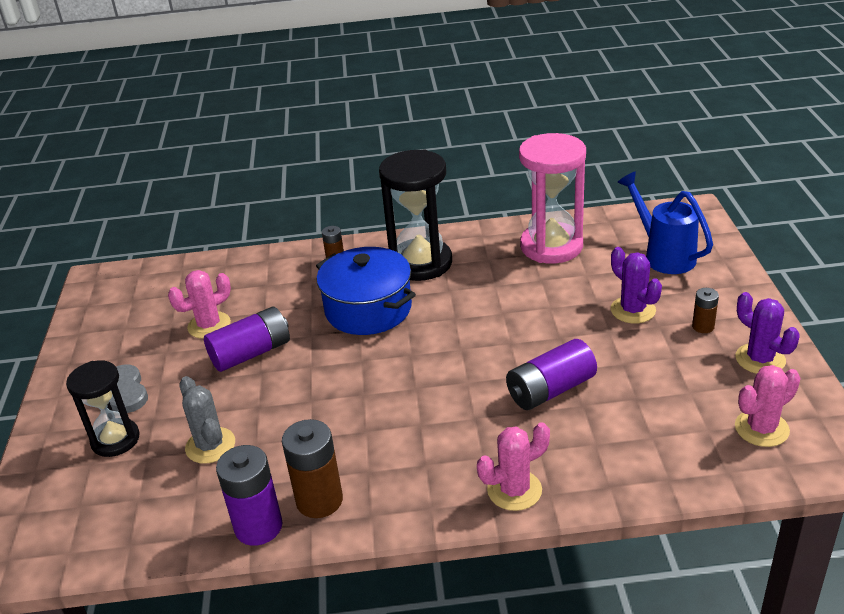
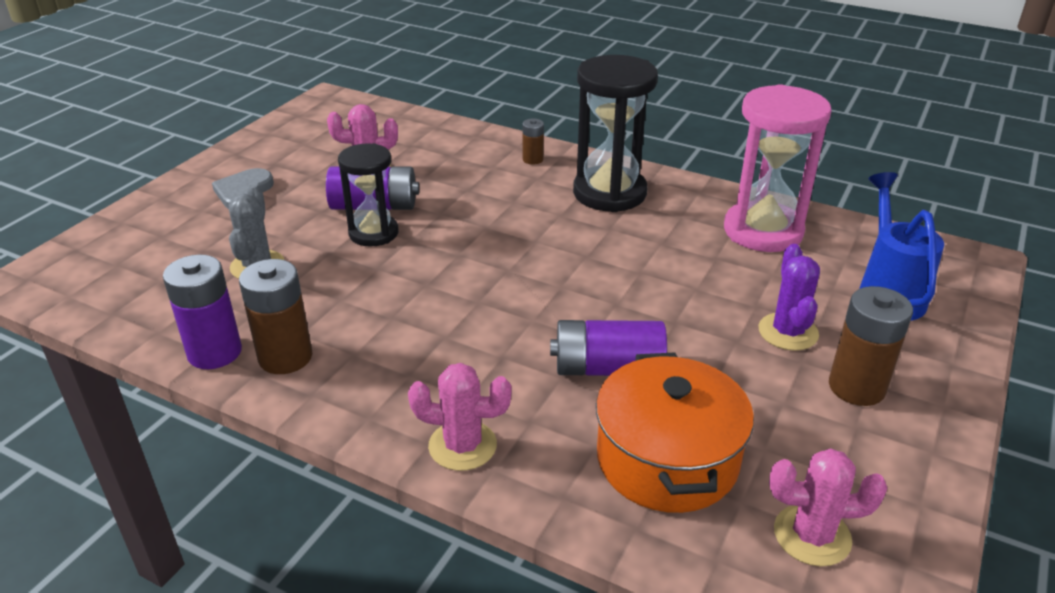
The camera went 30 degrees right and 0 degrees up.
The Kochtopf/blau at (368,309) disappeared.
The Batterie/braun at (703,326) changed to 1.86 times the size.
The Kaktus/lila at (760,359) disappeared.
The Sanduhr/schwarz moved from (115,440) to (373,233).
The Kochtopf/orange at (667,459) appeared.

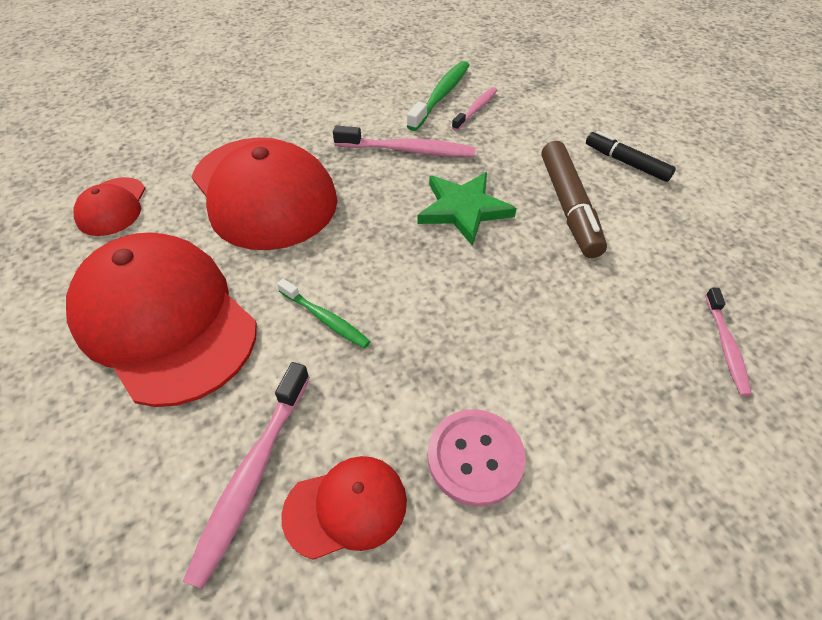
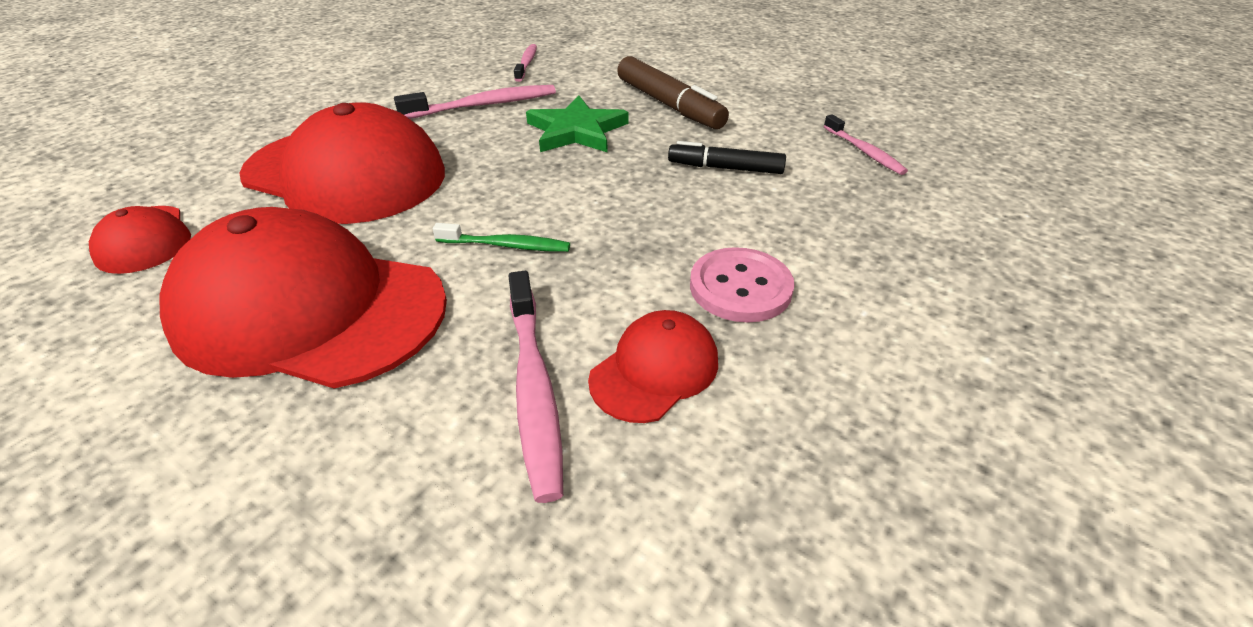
The camera went 30 degrees left and 10 degrees down.
The Zahnbürste/grün at (440,96) disappeared.
The Filzstift/schwarz moved from (626,163) to (725,168).

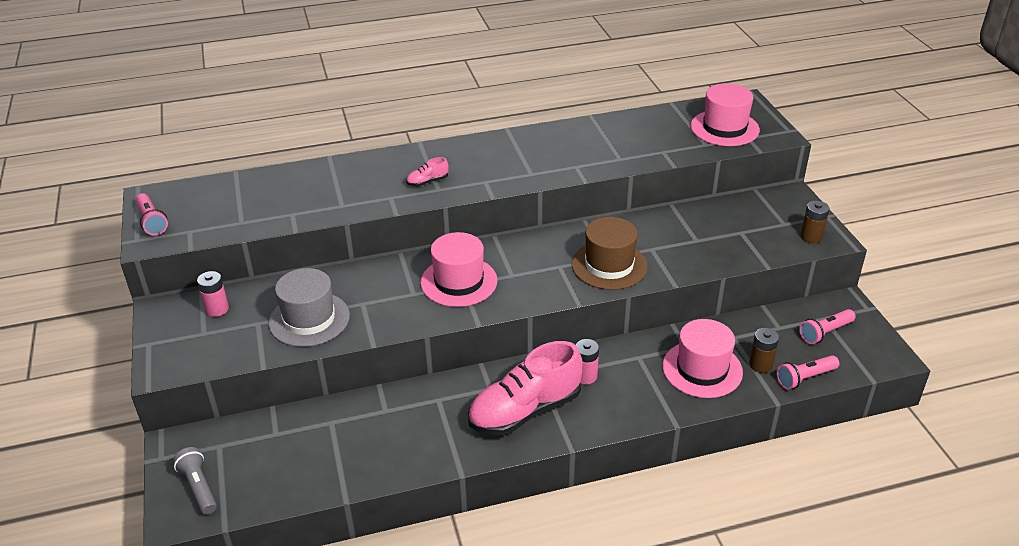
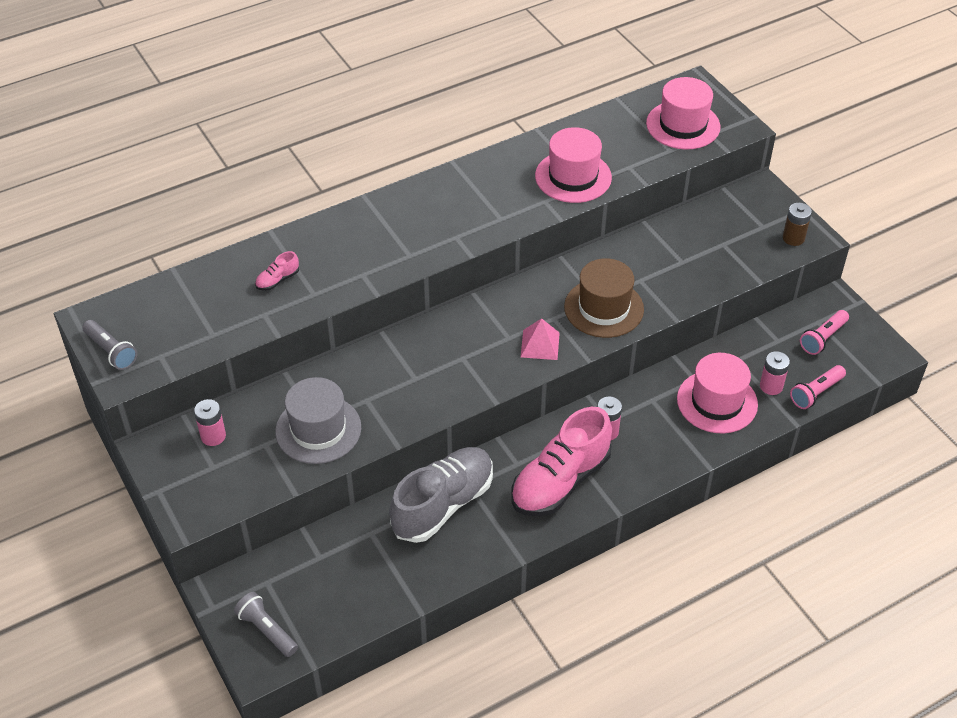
The camera went 15 degrees left and 10 degrees up.
The Schuh/rosa moved from (427,181) to (277,280).
The Taschenlampe/rosa at (151,221) became the Taschenlampe/grau at (111,351).
The Hut/rosa moved from (459,281) to (573,177).
The Batterie/braun at (760,365) became the Batterie/rosa at (771,386).
The Pyramide/rosa at (540,344) appeared.
The Schuh/grau at (443,505) appeared.

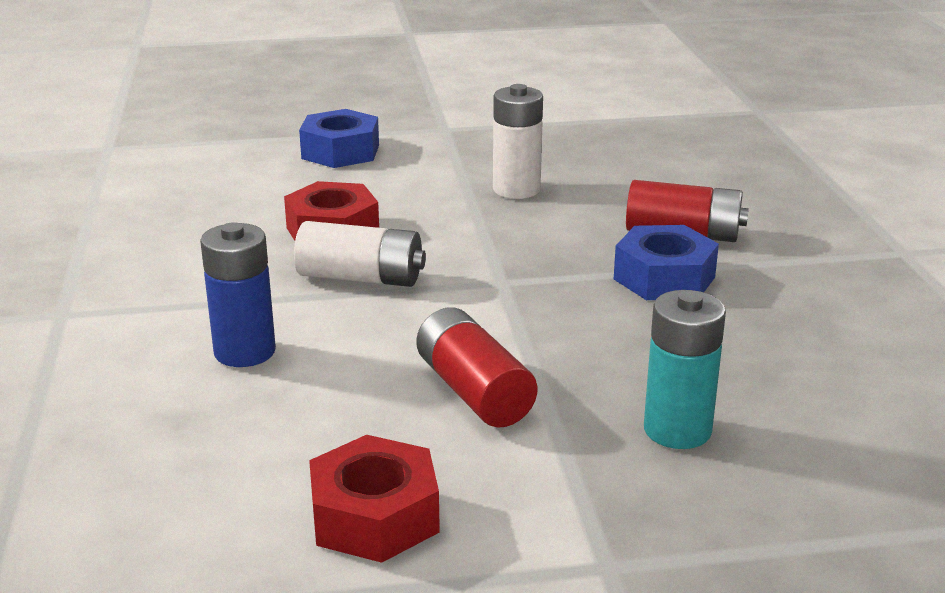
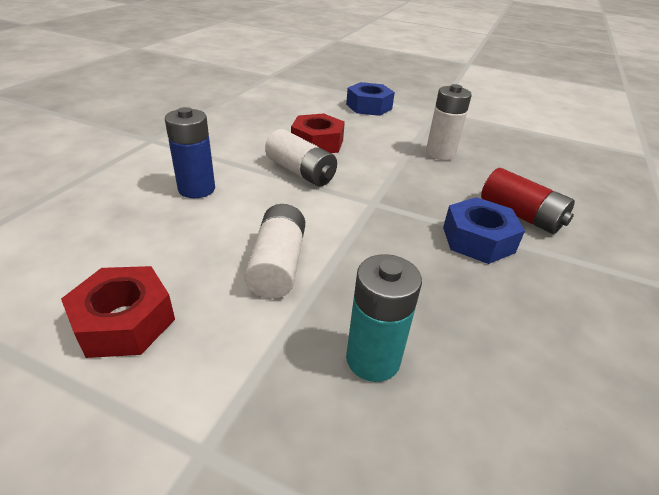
The camera went 30 degrees right and 10 degrees up.
The Batterie/rot at (473,391) became the Batterie/weiß at (277,264).

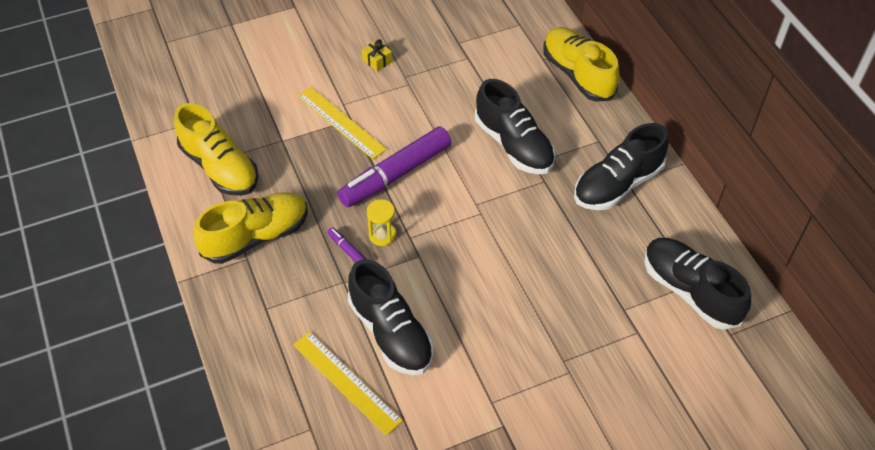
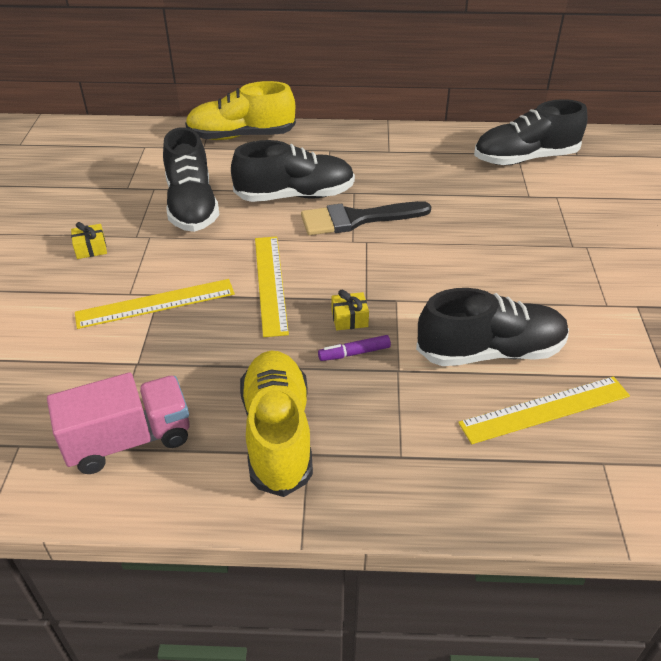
The camera went 65 degrees left and 10 degrees down.
The Schuh/gelb at (220,167) was replaced by the Lastwagen/rosa at (129,440).
The Schuh/schwarz moved from (617,184) to (192,206).
The Filzstift/lila at (395,174) was replaced by the Lineal/gelb at (270,283).
The Sanduhr/gelb at (382,235) was replaced by the Geschenk/gelb at (349,319).
The Pinsel/schwarz at (357,219) appeared.

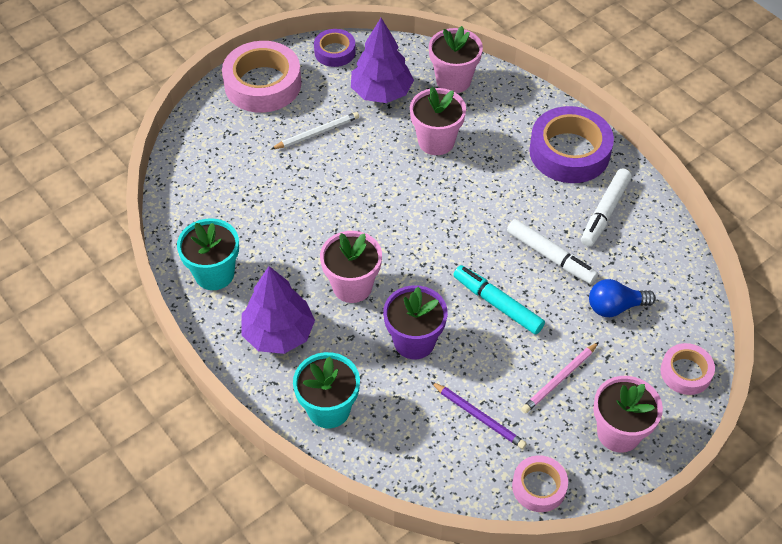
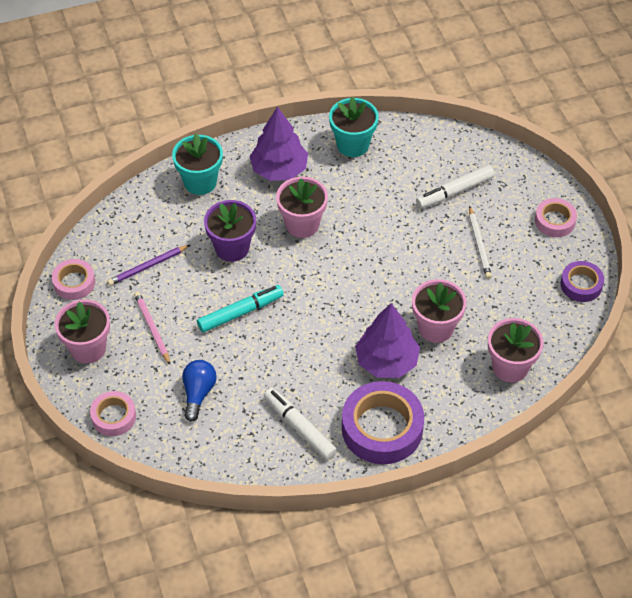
The camera went 110 degrees right and 0 degrees up.
The Baum/lila moved from (381,92) to (386,361).
The Klebeband/rosa at (263,84) changed to 0.55 times the size.
The Filzstift/weiß moved from (550,256) to (454,191).

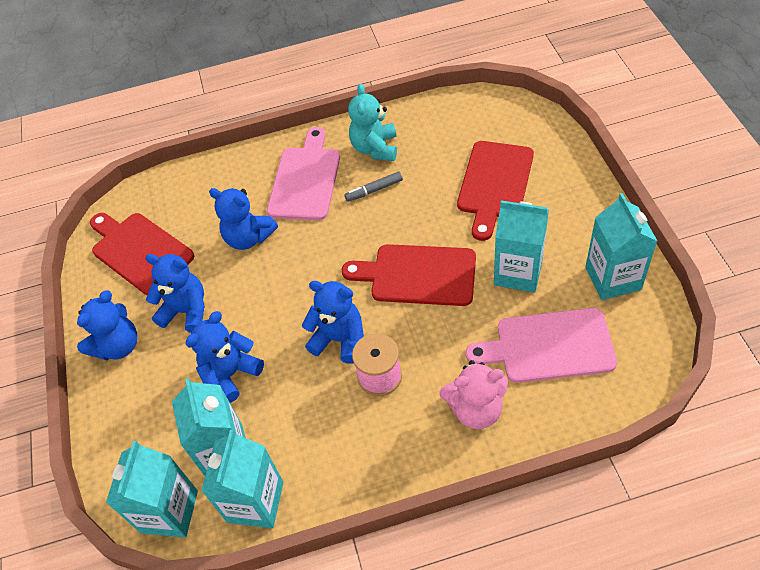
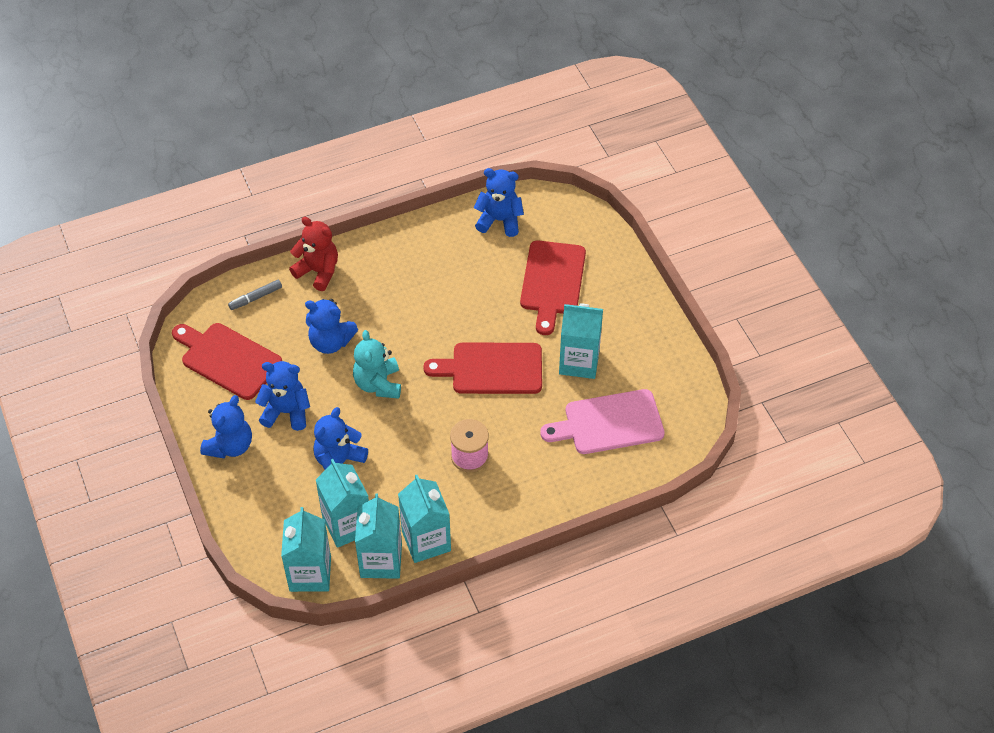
The camera went 15 degrees left and 0 degrees up.
The Teddybär/türkis moved from (375,148) to (378,384).
The Schneidebrett/rosa at (306,179) disappeared.
The Filzstift/grau moved from (374,190) to (256,298).
The Getränkekarton/türkis moved from (613,278) to (426,541).
The Teddybär/blau moved from (339,339) to (499,220).
The Teddybär/rosa at (475,409) disappeared.
The Teddybär/rot at (318,271) appeared.

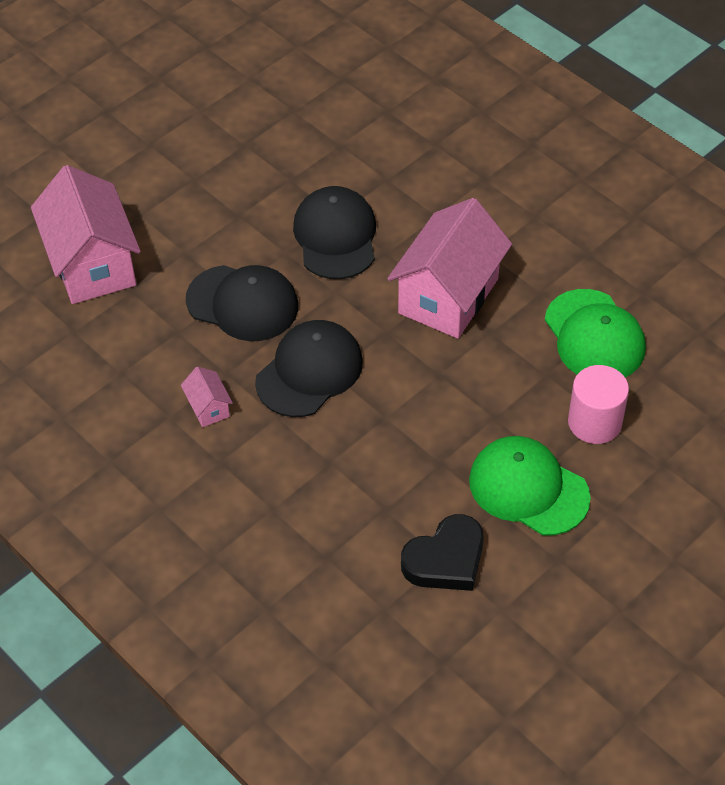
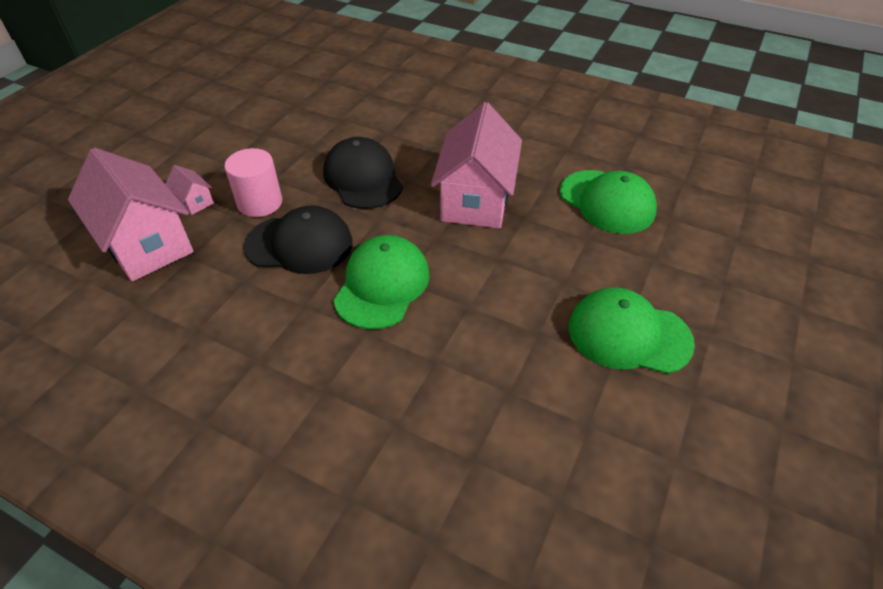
The camera went 20 degrees left and 5 degrees down.
The Kappe/schwarz at (309,371) became the Kappe/grün at (382,285).
The Vollzylinder/rosa moved from (594,422) to (260,202).
The Haus/rosa moved from (208,408) to (194,201).
The Herz/schwarz at (445,559) disappeared.

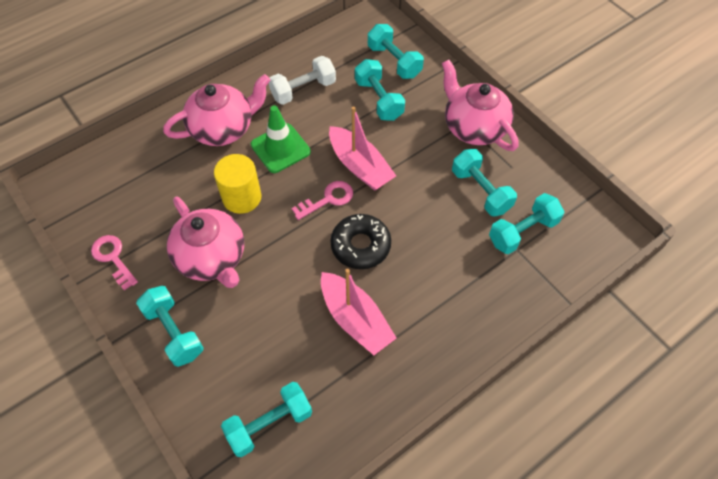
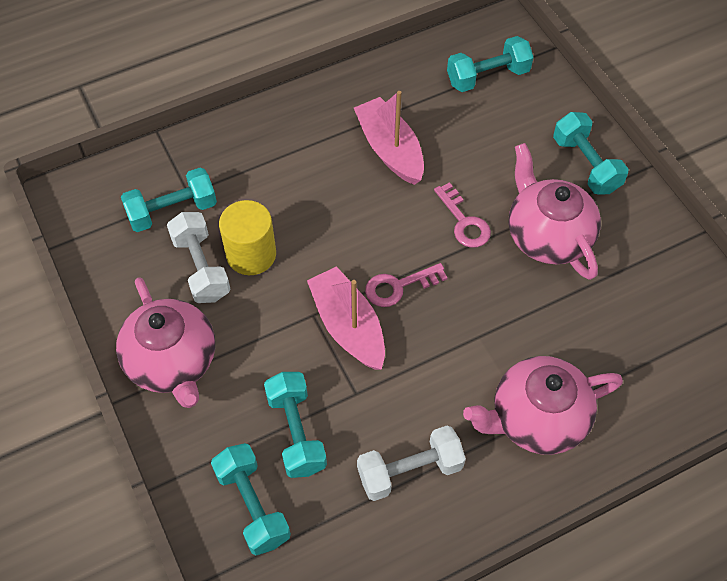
The camera went 170 degrees left and 0 degrees up.
The Leitkegel/grün at (280,148) disappeared.
The Hantel/türkis at (481,191) became the Hantel/weiß at (201,268).
The Vollzylinder/gelb moved from (242,197) to (251,254).
The Donut/schwarz at (360,245) disappeared.
The Schlüssel/rosa moved from (113,258) to (464,221).

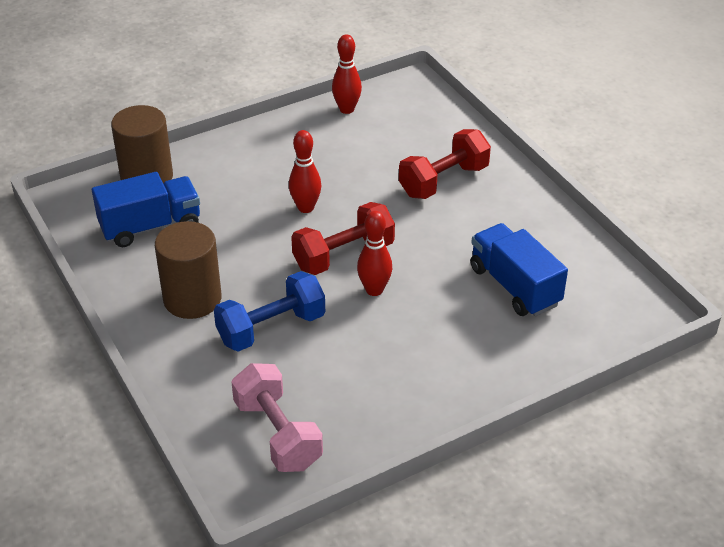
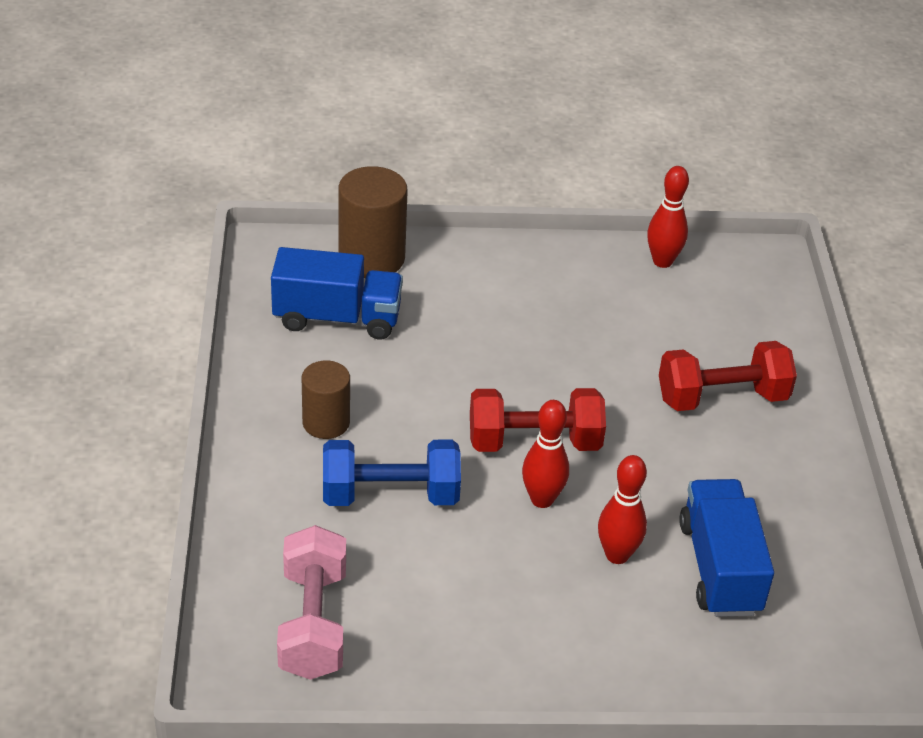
The camera went 25 degrees right and 0 degrees up.
The Bowlingkegel/rot moved from (305,208) to (617,555).
The Vollzylinder/braun at (192,299) changed to 0.64 times the size.

